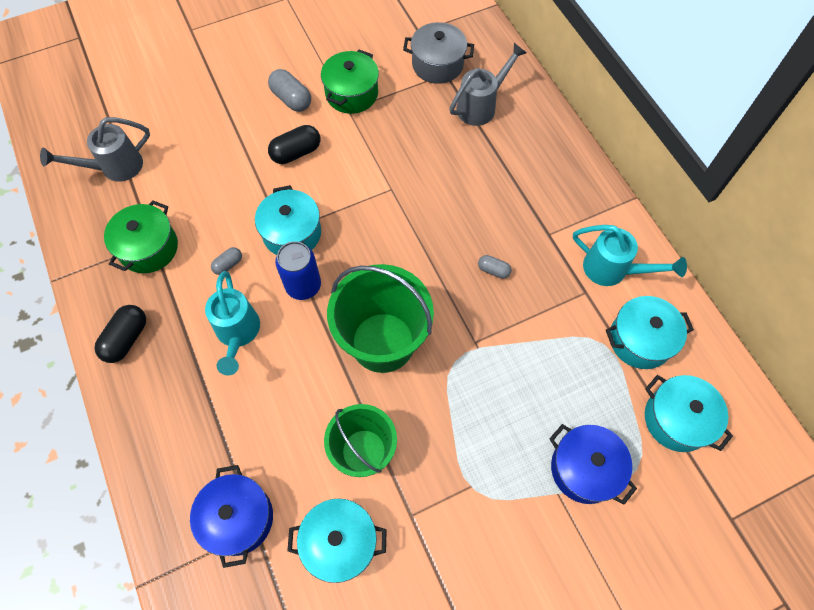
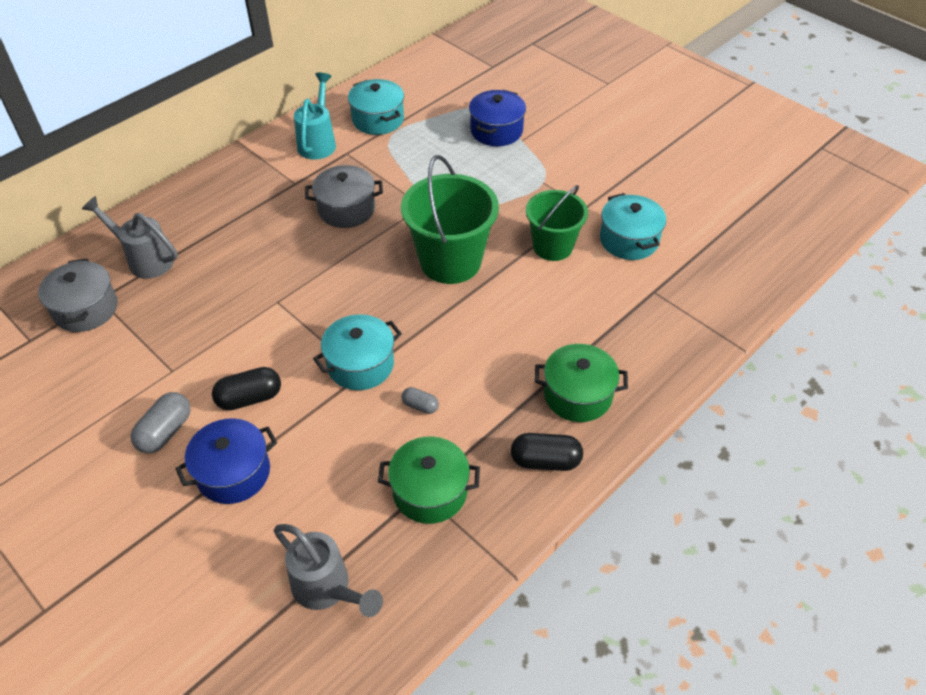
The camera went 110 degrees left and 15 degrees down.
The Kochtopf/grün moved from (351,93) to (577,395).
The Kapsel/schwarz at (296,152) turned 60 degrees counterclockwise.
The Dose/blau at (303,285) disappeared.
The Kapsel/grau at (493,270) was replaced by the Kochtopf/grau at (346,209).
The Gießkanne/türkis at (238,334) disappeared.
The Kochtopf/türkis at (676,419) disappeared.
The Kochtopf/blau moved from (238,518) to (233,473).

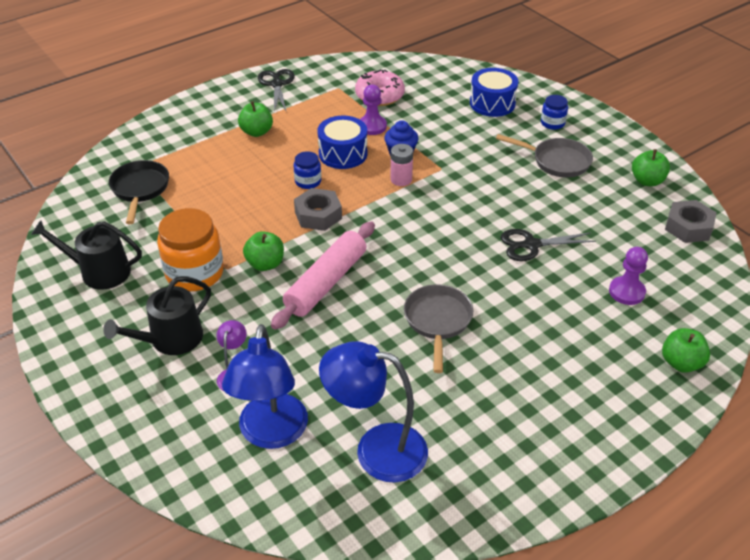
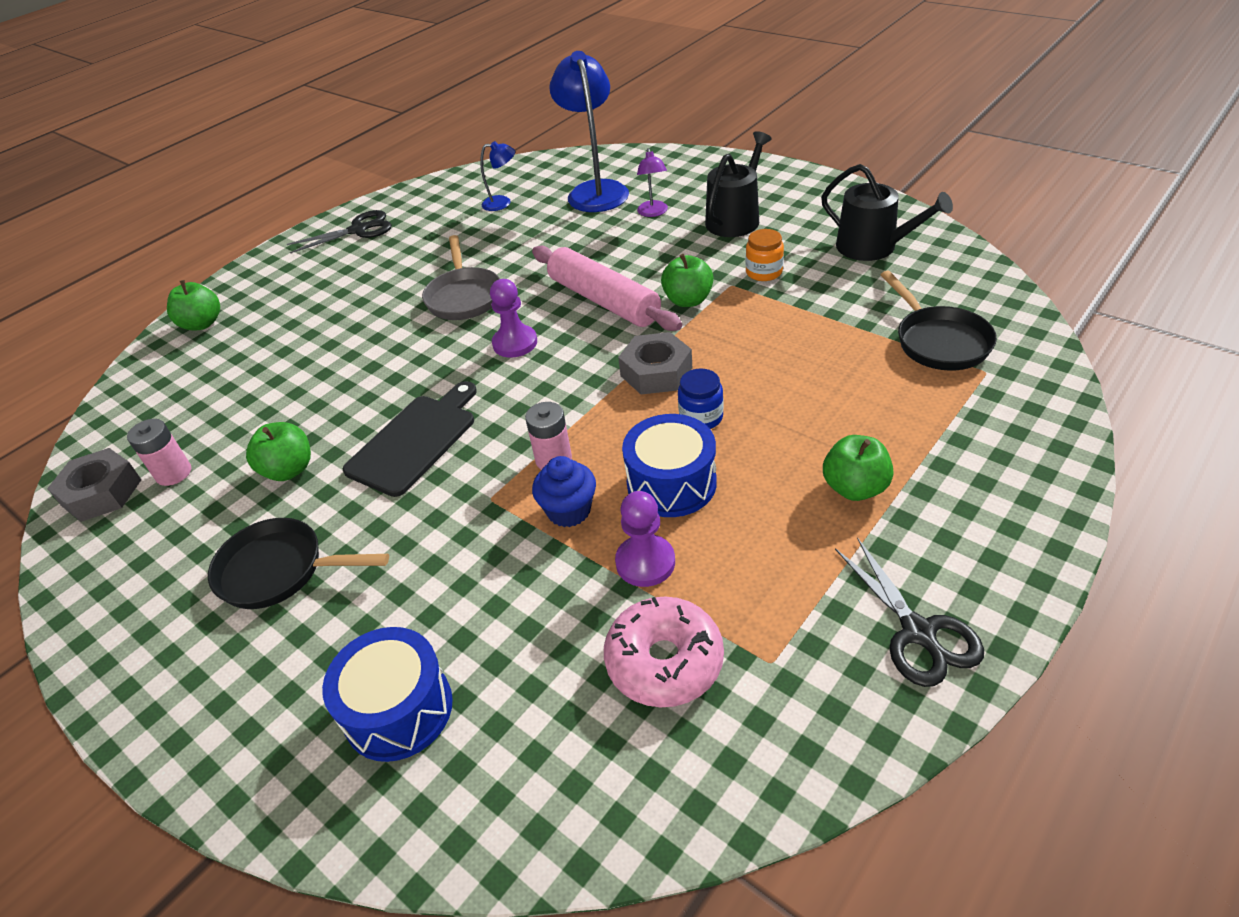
The camera went 170 degrees right and 0 degrees up.
The Einmachglas/blau at (552,123) disappeared.
The Pfanne/grau at (557,161) became the Pfanne/schwarz at (279,570).
The Apfel/grün moved from (647,181) to (289,470).
The Einmachglas/orange at (194,273) changed to 0.51 times the size.
The Gießkanne/schwarz at (99,272) turned 45 degrees clockwise.
The Nudelholz/rosa at (326,282) turned 60 degrees counterclockwise.
The Schere/schwarz moved from (531,245) to (358,230).
The Bauer/lila moved from (626,292) to (515,343).
The Lampe/blau at (376,450) changed to 0.48 times the size.
The Schneidebrett/schwarz at (415,441) appeared.
The Batterie/rosa at (174,473) appeared.

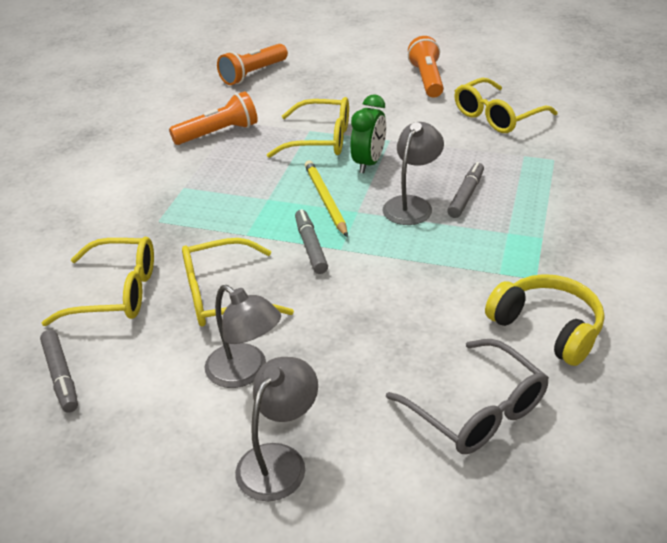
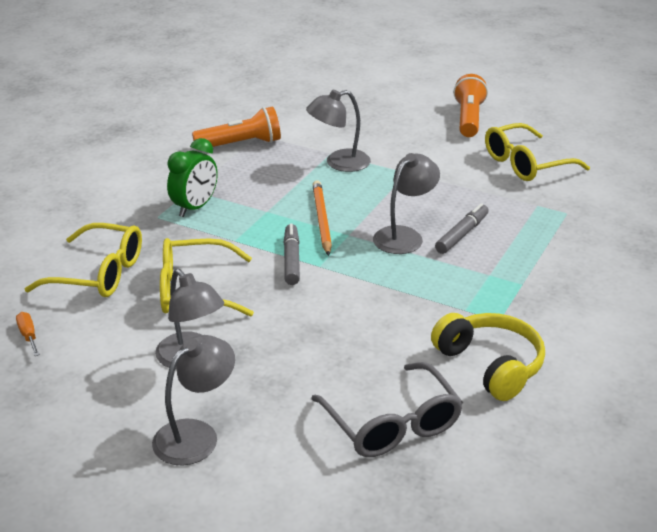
The camera went 10 degrees right and 5 degrees down.
The Taschenlampe/orange at (253,74) disappeared.
The Wecker/grün moved from (368,163) to (195,208).
The Brille/gelb at (321,139) was replaced by the Lampe/grau at (339,163).
The Bleistift/gelb at (325,200) became the Bleistift/orange at (321,220).
The Filzstift/grau at (61,376) was replaced by the Schraubenzieher/orange at (28,335).

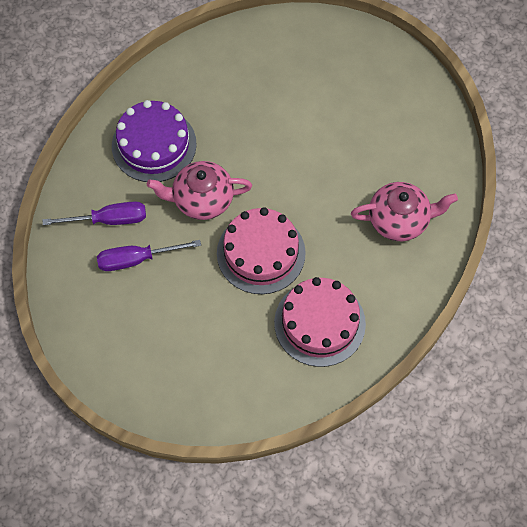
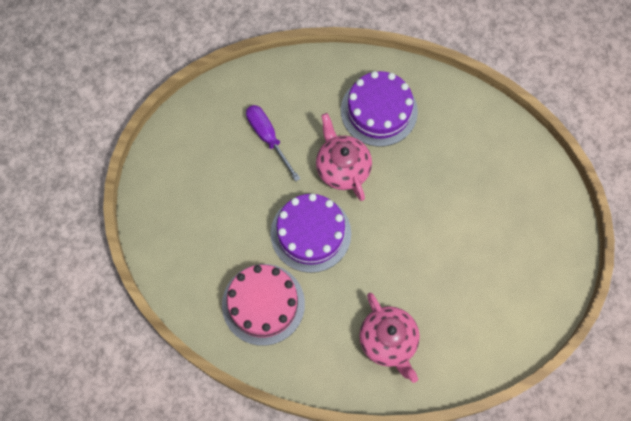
The camera went 70 degrees right and 5 degrees up.
The Schraubenzieher/lila at (109,220) disappeared.
The Kuchen/rosa at (261,253) became the Kuchen/lila at (310,233).

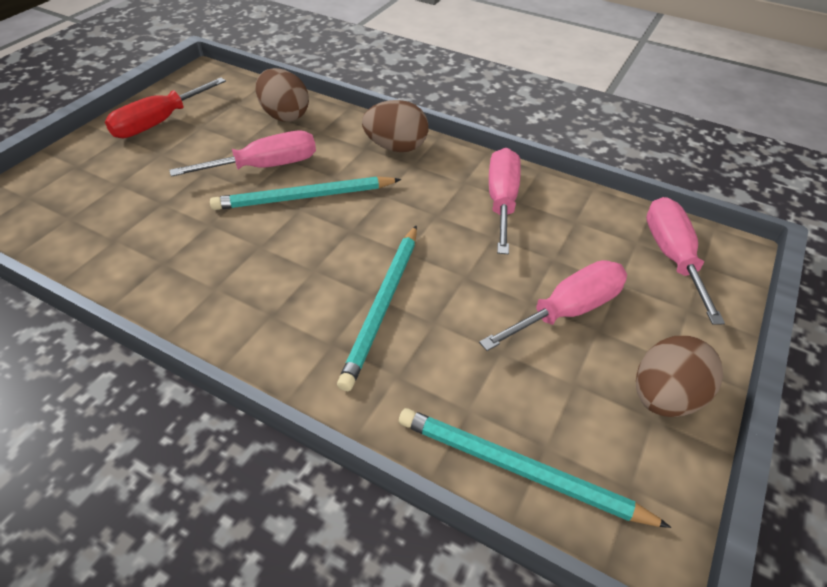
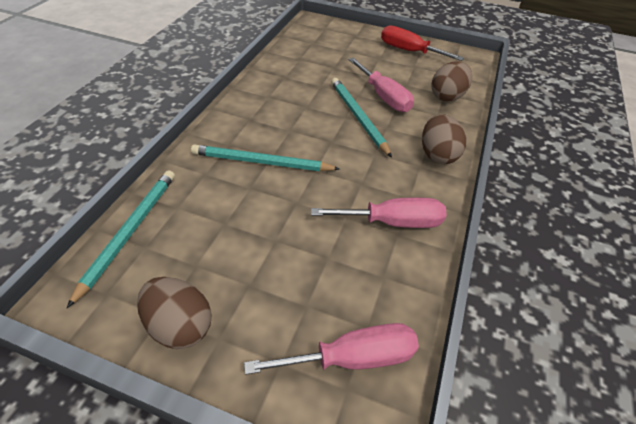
The camera went 80 degrees right and 0 degrees up.
The Schraubenzieher/rosa at (568,310) disappeared.

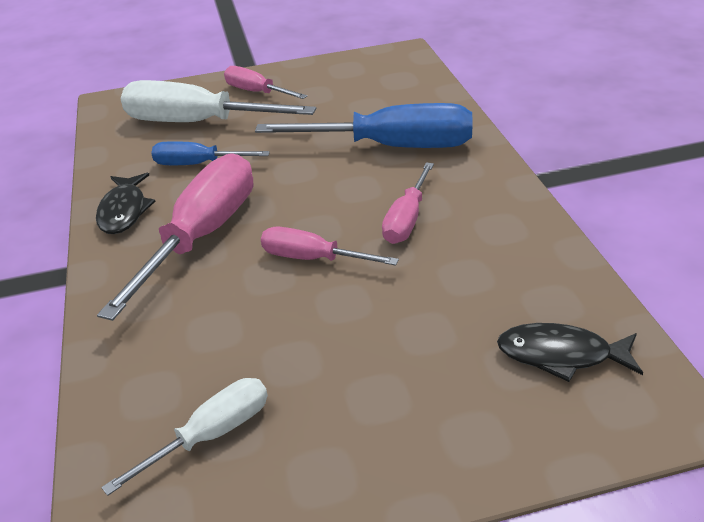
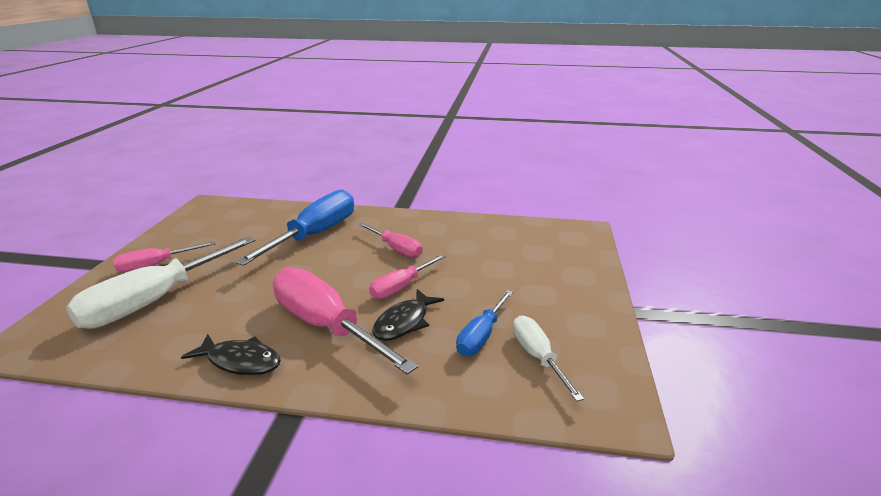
The camera went 70 degrees left and 10 degrees down.
The Schraubenzieher/blau moved from (197,164) to (481,336).
The Fisch/schwarz moved from (561,355) to (404,322).

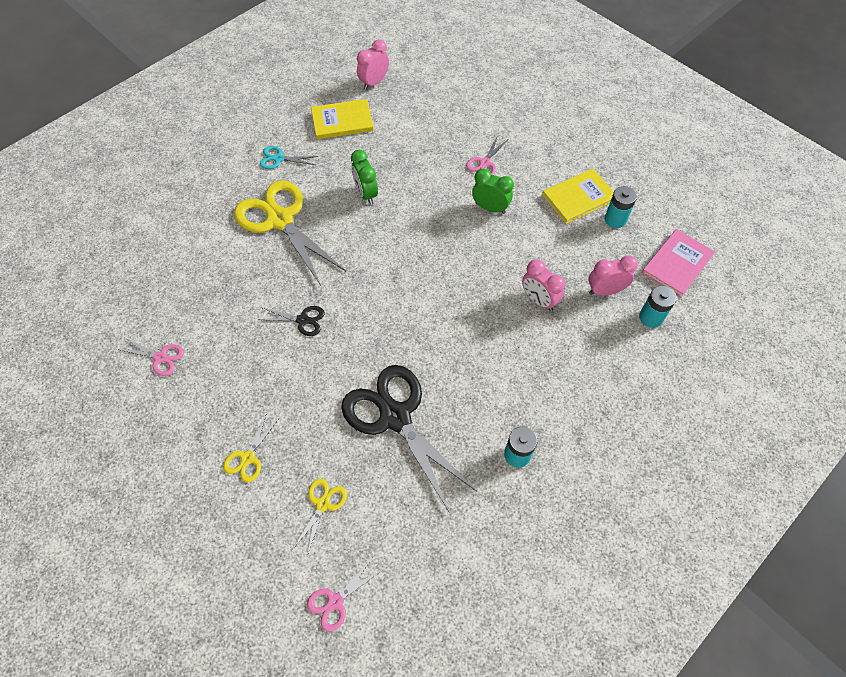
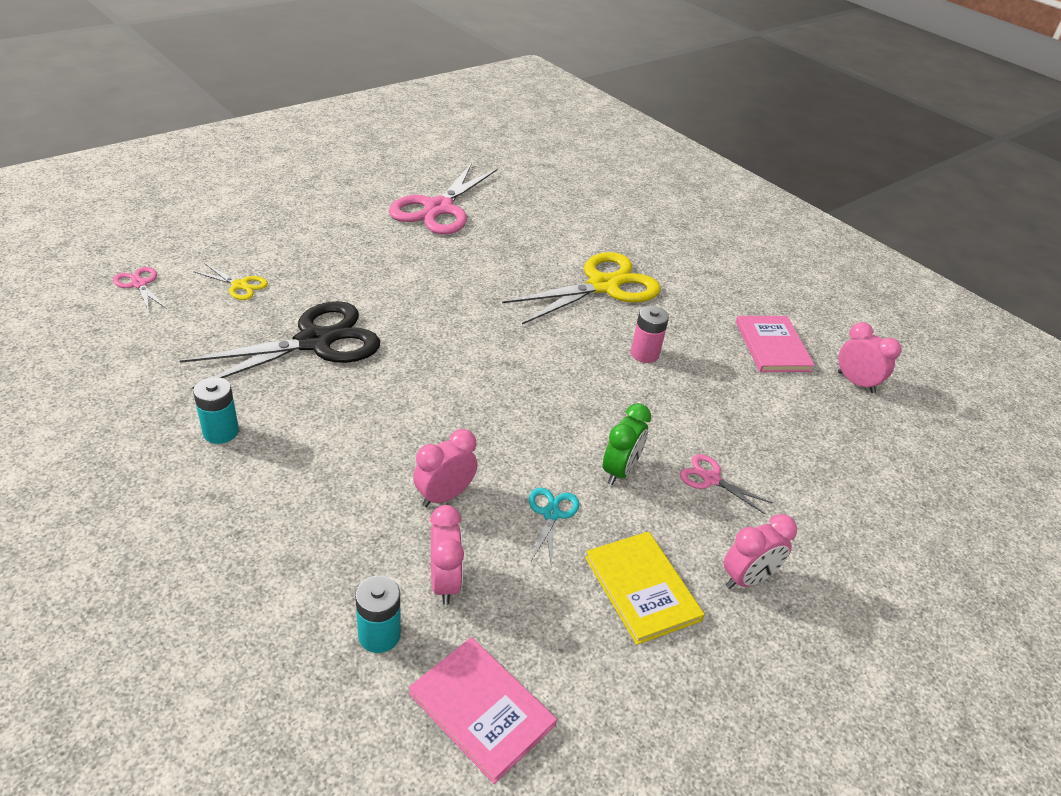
The camera went 90 degrees right and 20 degrees down.
The Buch/gelb at (342,121) became the Buch/rosa at (772,346).
The Schere/türkis moved from (279,159) to (551,514).
The Wecker/grün at (366,194) was replaced by the Batterie/rosa at (644,354).
The Batterie/türkis at (615,219) disappeared.
The Schere/schwarz at (303,320) disappeared.
The Schere/rosa at (160,357) changed to 2.25 times the size.
The Schere/gelb at (248,458) disappeared.
The Wecker/rosa at (747,579) appeared.

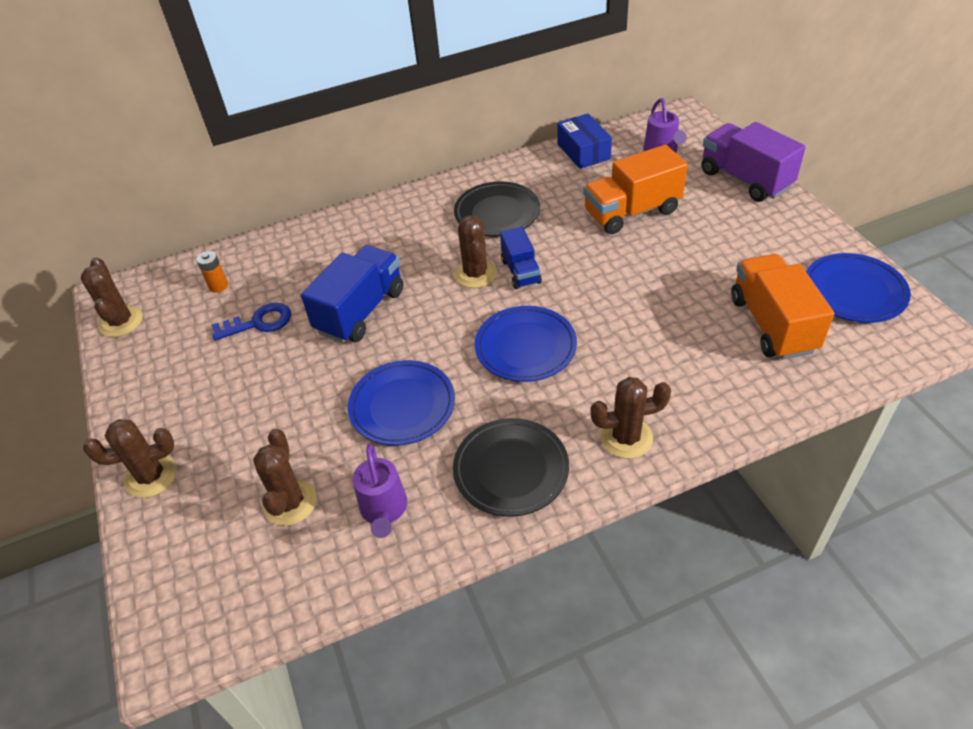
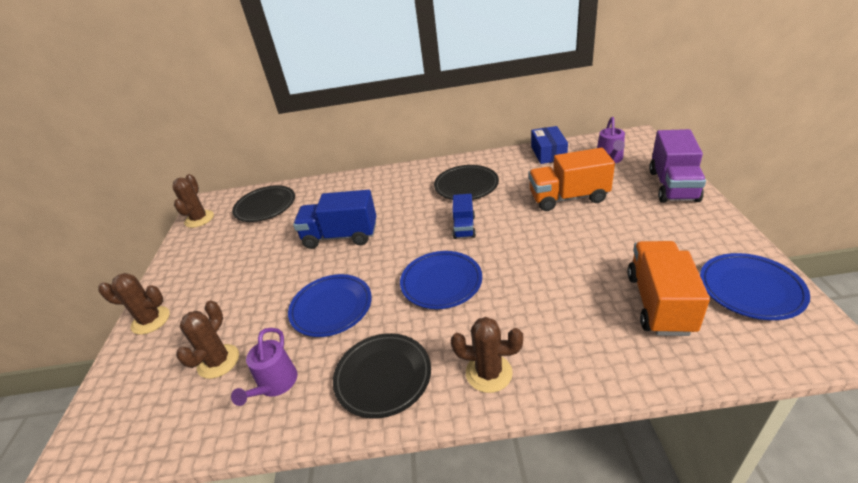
The camera went 20 degrees right and 10 degrees down.
The Lastwagen/lila at (745,179) turned 150 degrees counterclockwise.
The Kaktus/braun at (475,274) disappeared.
The Lastwagen/blau at (360,311) turned 135 degrees counterclockwise.
The Batterie/orange at (218,286) was replaced by the Teller/schwarz at (265,206).
The Schlüssel/blau at (258,322) disappeared.

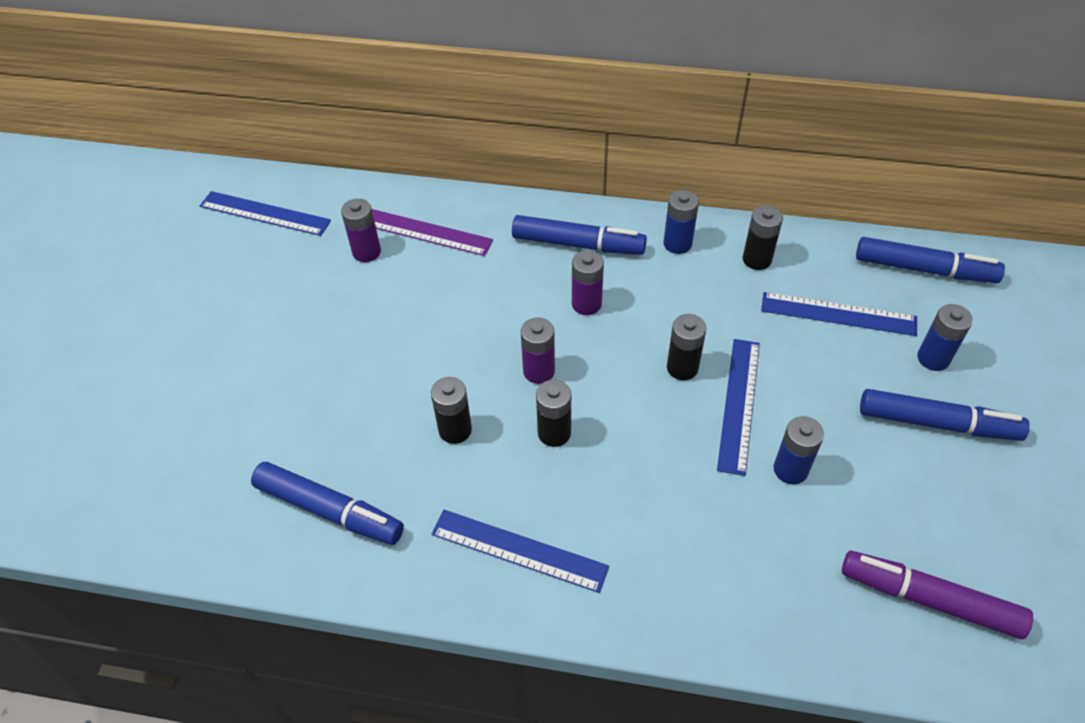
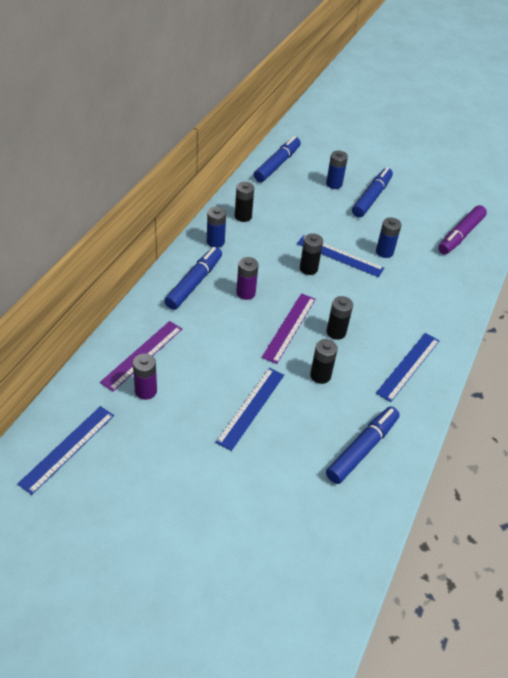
The camera went 80 degrees left and 5 degrees down.
The Lineal/blau moved from (838,314) to (251,407).
The Batterie/lila at (539,371) was replaced by the Lineal/lila at (289,327).

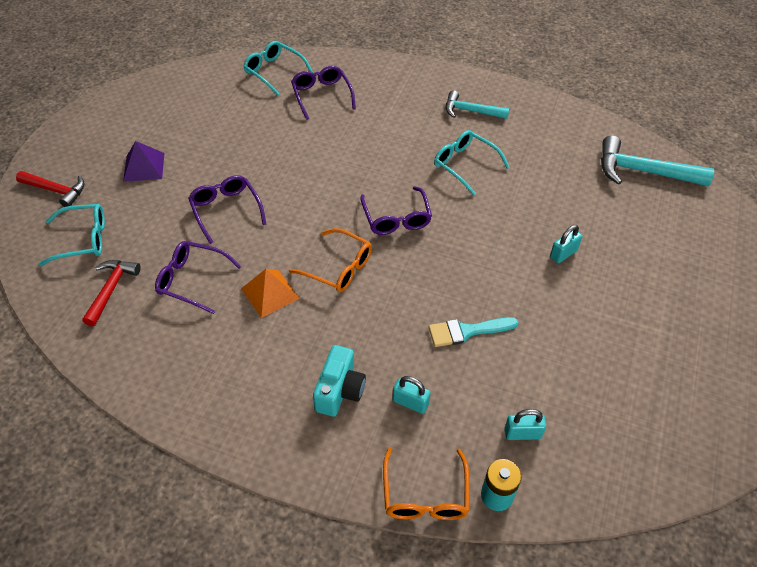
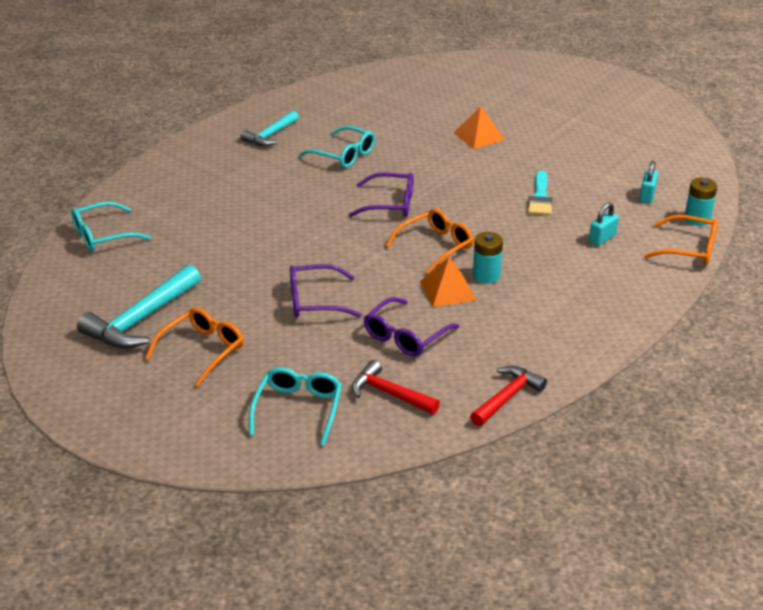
The camera went 70 degrees left and 15 degrees down.
The Brille/lila at (322,96) disappeared.
The Brille/türkis at (465,165) turned 120 degrees counterclockwise.
The Hammer/türkis moved from (642,171) to (141,320).
The Pyramide/lila at (144,167) was replaced by the Brille/orange at (202,351).
The Hammer/rot moved from (56,191) to (507,397).
The Vorhängeschloss/türkis at (563,254) was replaced by the Pyramide/orange at (479,136).
The Kamera/türkis at (340,390) disappeared.
The Batterie/türkis at (486,275) appeared.

